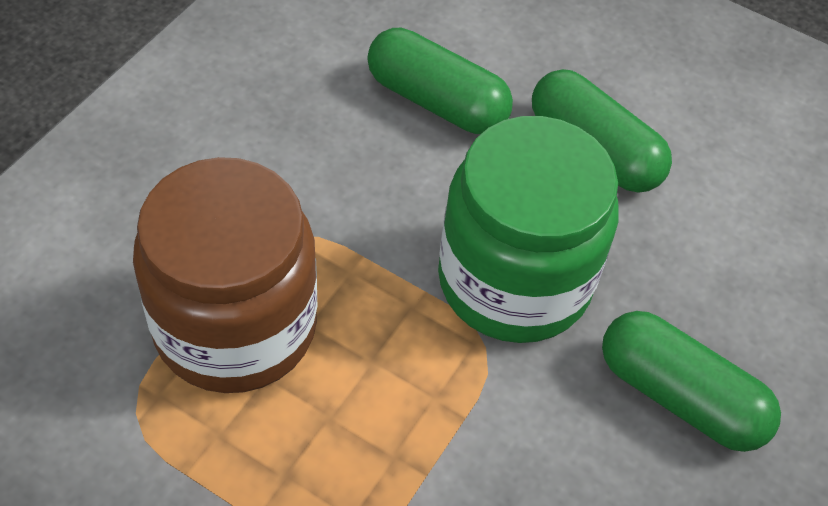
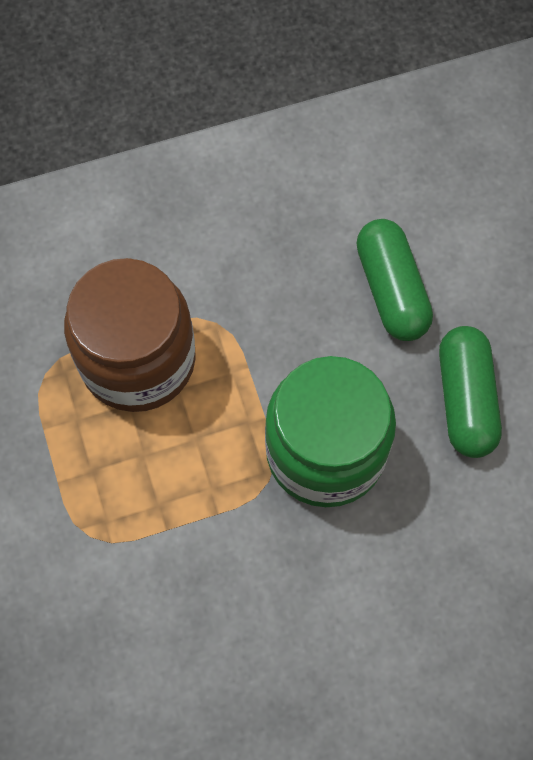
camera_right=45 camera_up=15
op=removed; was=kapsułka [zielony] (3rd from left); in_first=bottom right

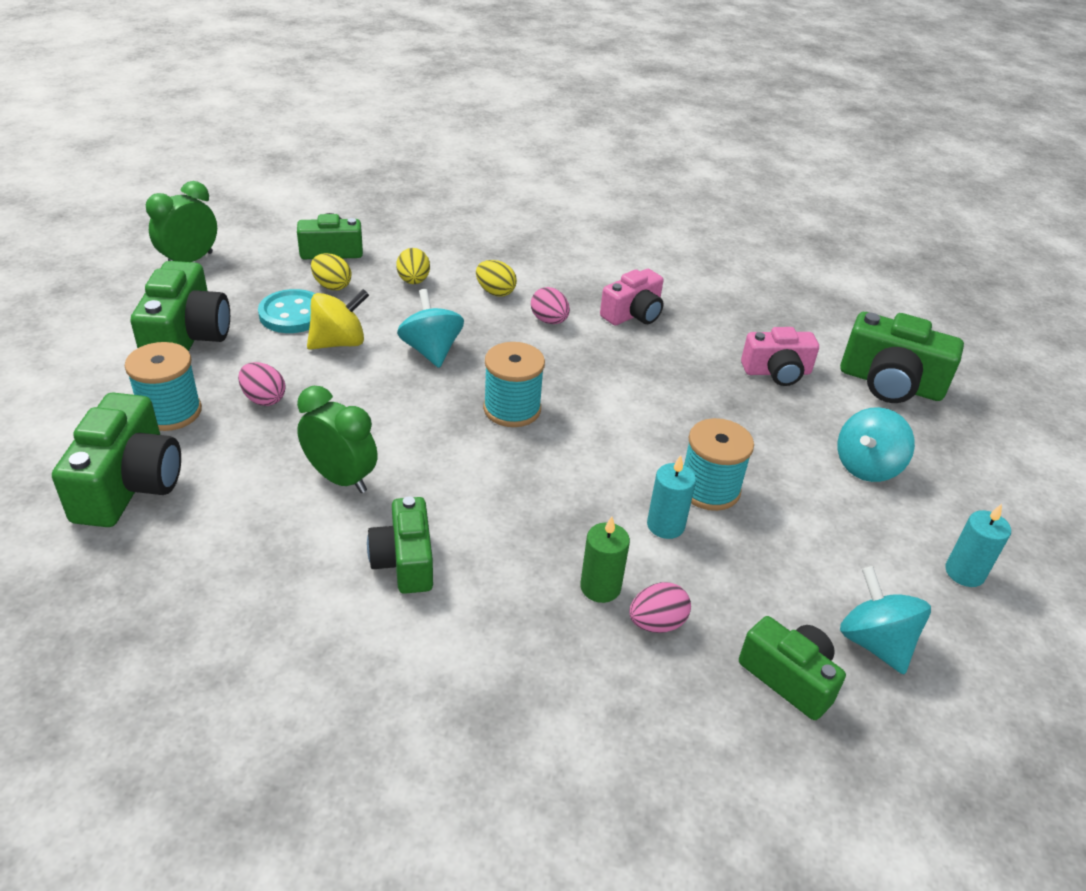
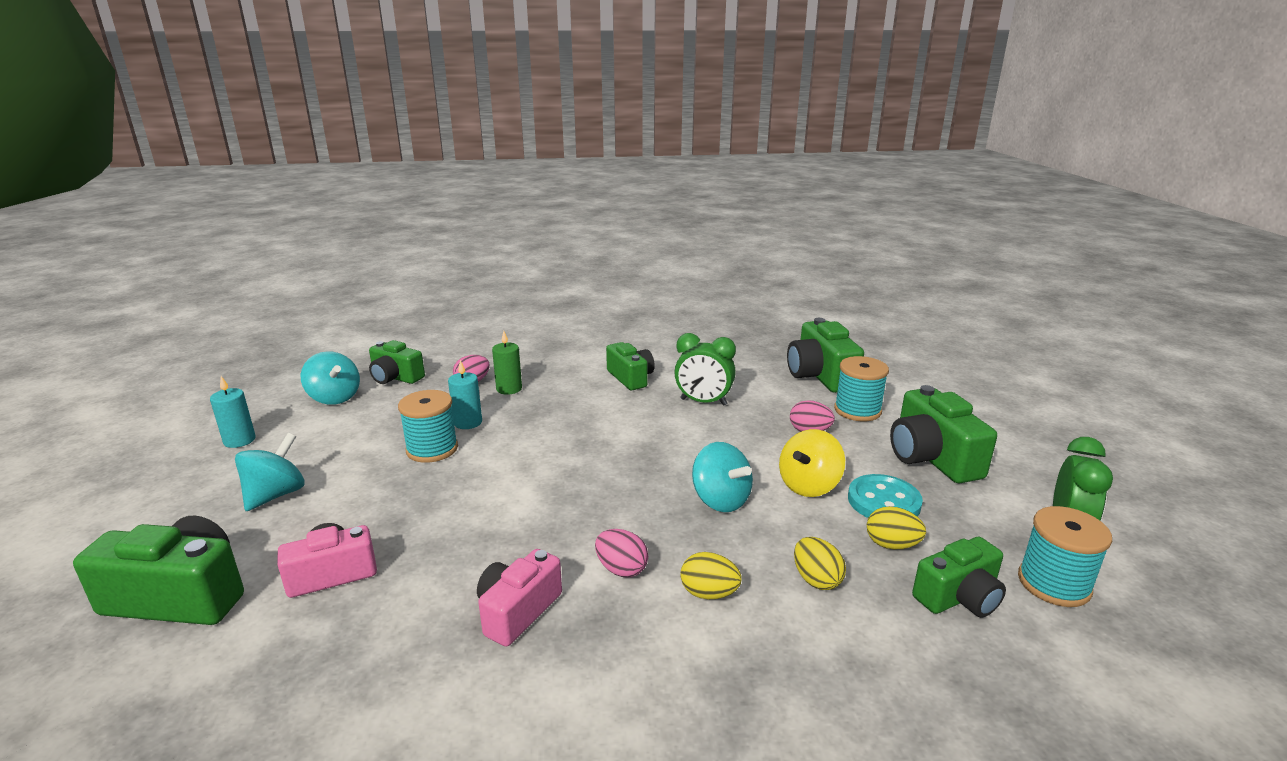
camera_right=165 camera_up=-15
op=moved; was=szpulka [turkusowy] (2nd from left in the first image); now=szpulka [turkusowy] (3rd from left); in_first=centre; in_second=bottom right

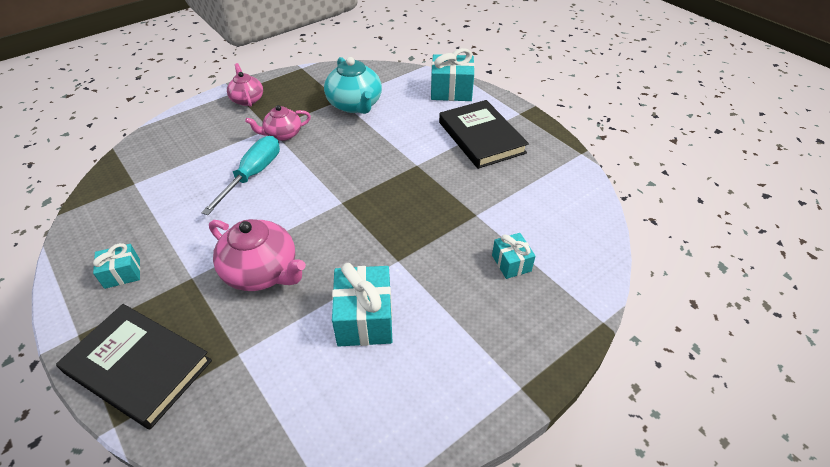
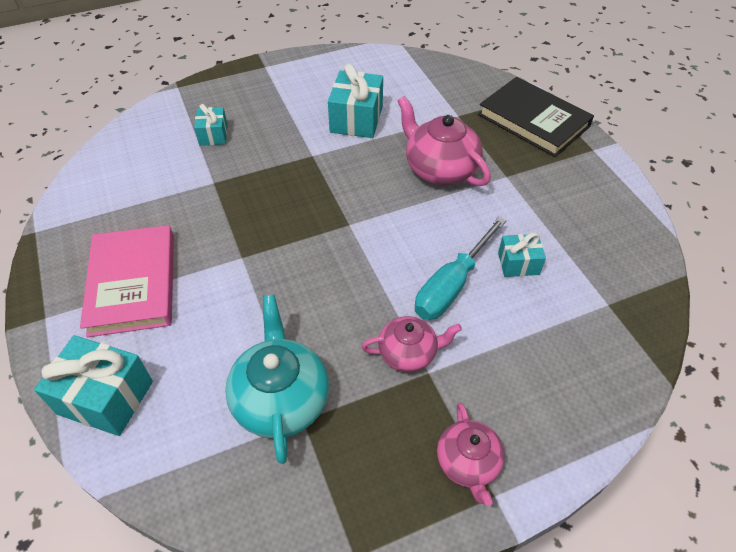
camera_right=-165 camera_up=5
op=recoloured; was=książka [czarny] (2nd from left); now=książka [różowy]; in_first=top centre; in_second=middle left
op=moved; was=prezent [turkusowy] (1st from left in the first image); now=prezent [turkusowy] (4th from left); in_first=middle left; in_second=middle right

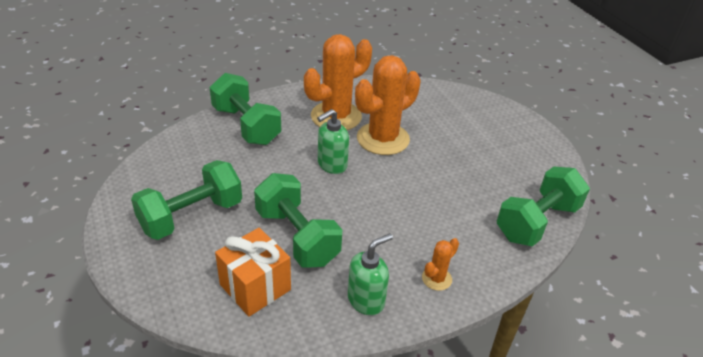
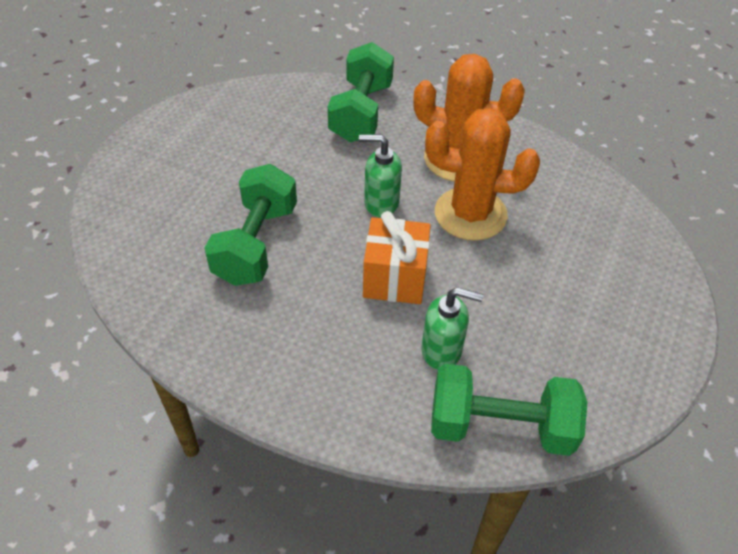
camera_right=50 camera_up=10
op=moved; was=prezent [pomarańczowy]; in_first=bottom centre; in_second=centre
op=moved; was=dozownik mydła [zielony] (2nd from left); in_first=bottom centre; in_second=centre
op=removed; was=hantel [zielony] (1st from left); in_first=middle left
op=removed; was=kaktus [pomarańczowy] (3rd from left); in_first=bottom centre

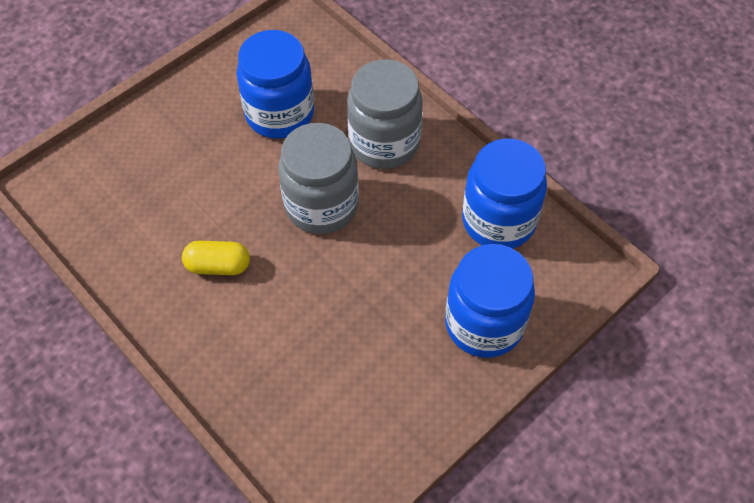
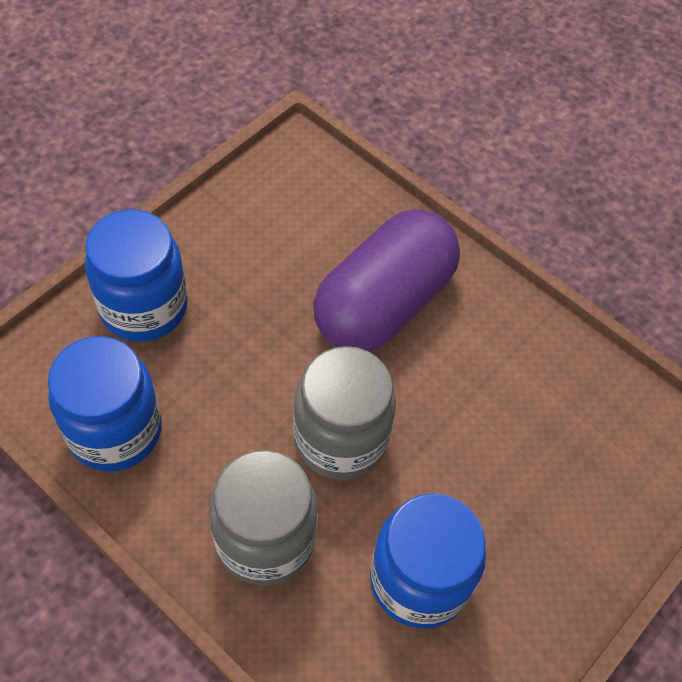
camera_right=170 camera_up=0
op=added; now=kapsułka [fioletowy]; in_second=centre
op=removed; was=kapsułka [żółty]; in_first=middle left

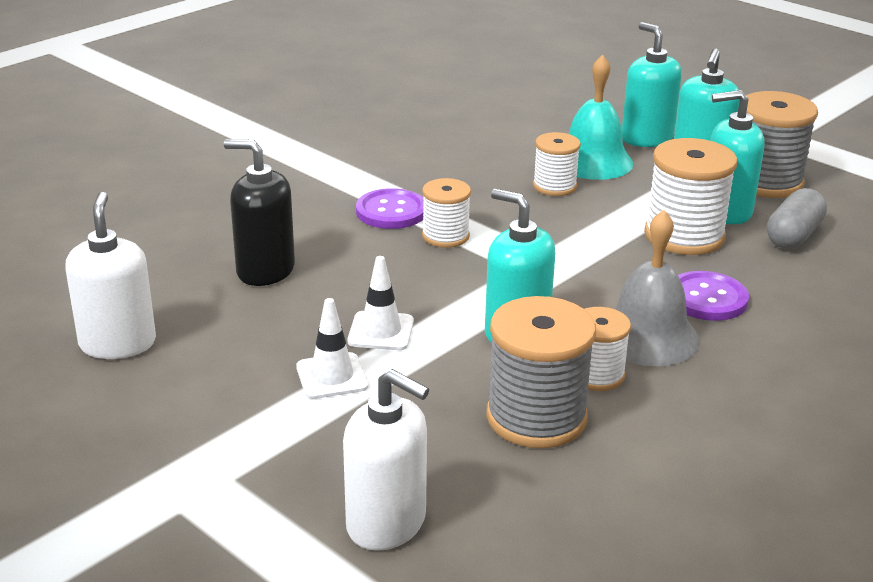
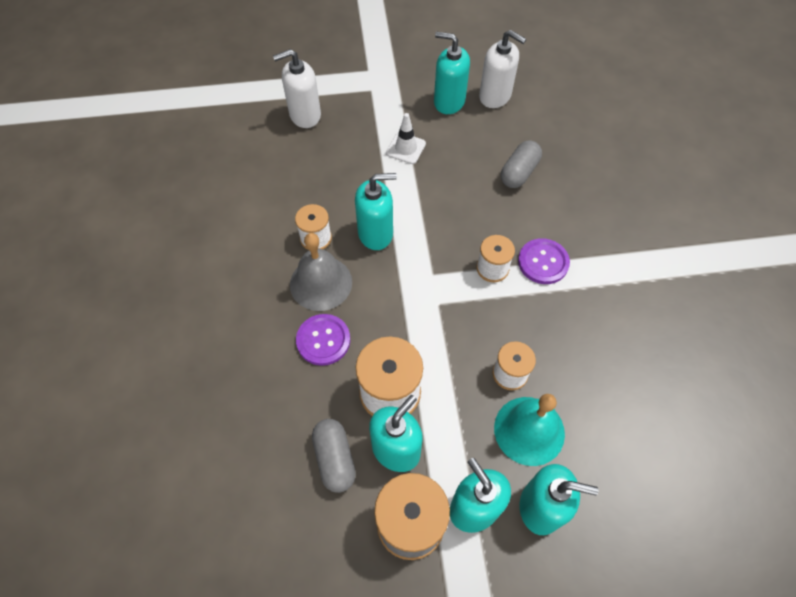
camera_right=130 camera_up=30
op=added; now=dozownik mydła [turkusowy] (3rd from left); in_second=top centre
op=replaced; was=dozownik mydła [czarny]; now=kapsułka [szary] (2nd from left); in_first=middle left; in_second=top centre
op=removed; was=pachołek [biały] (2nd from left); in_first=centre
op=removed; was=szpulka [szary] (1st from left); in_first=centre

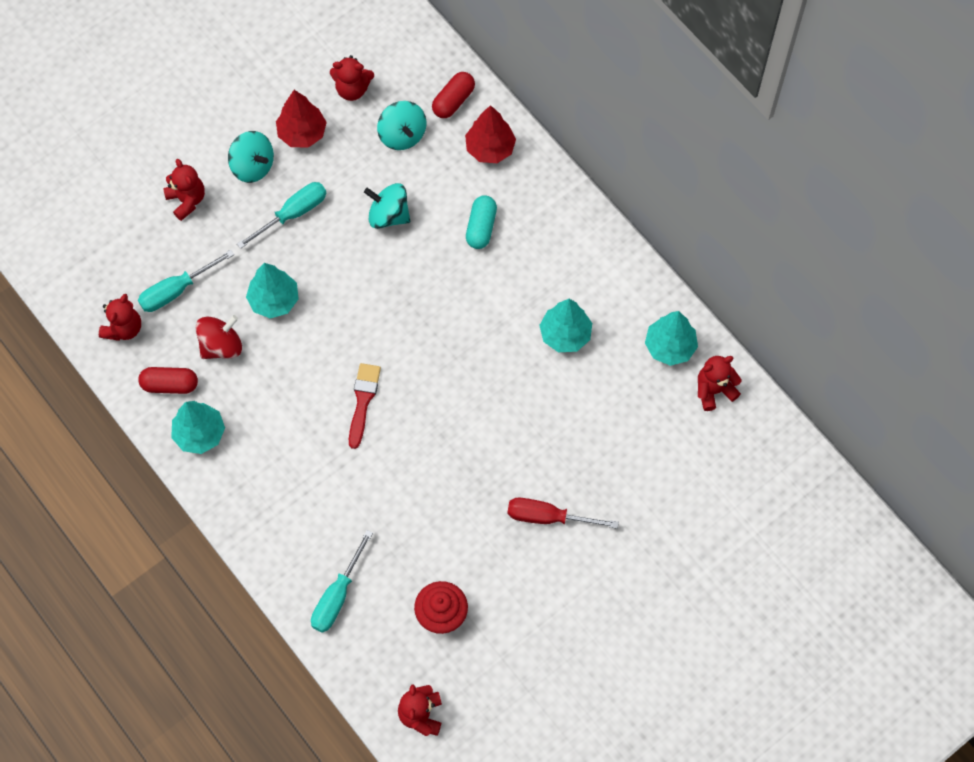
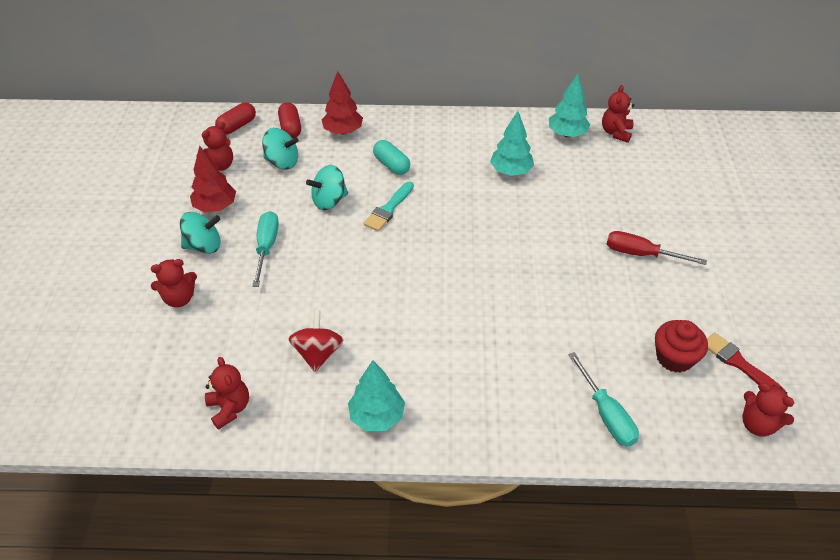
camera_right=-50 camera_up=-20
op=turned; was=miś [czerwony] (2nd from left in the first image); in_first=top left; in_second=middle left; clockwise=150
op=moved; was=kapsułka [czerwony] (1st from left); in_first=middle left; in_second=top left
op=added; now=pędzel [turkusowy]; in_second=centre
op=turned; was=śrubokręt [czerwony]; in_first=bottom centre; in_second=middle right; clockwise=60
op=moved; was=pędzel [czerwony]; in_first=centre; in_second=middle right
op=removed; was=śrubokręt [turkusowy] (1st from left); in_first=middle left
op=removed; was=drzewko [turkusowy] (2nd from left); in_first=middle left

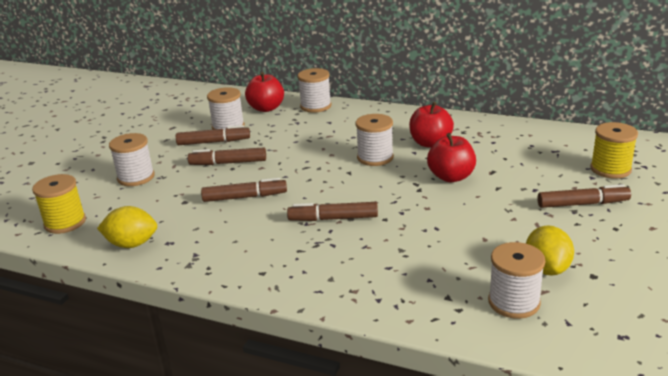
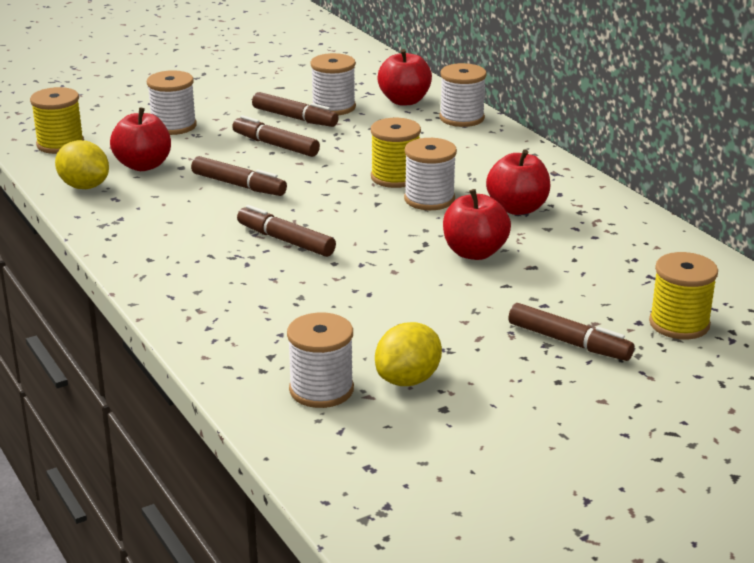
camera_right=35 camera_up=0
op=added; now=jabłko [czerwony] (1st from left); in_second=top left
op=added; now=szpulka [żółty] (2nd from left); in_second=top centre

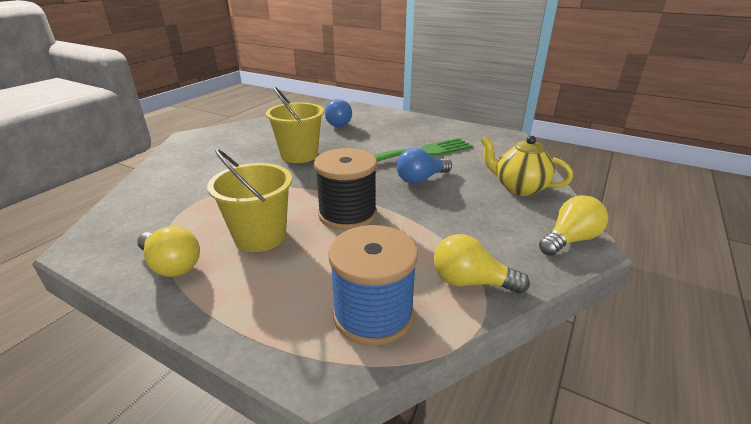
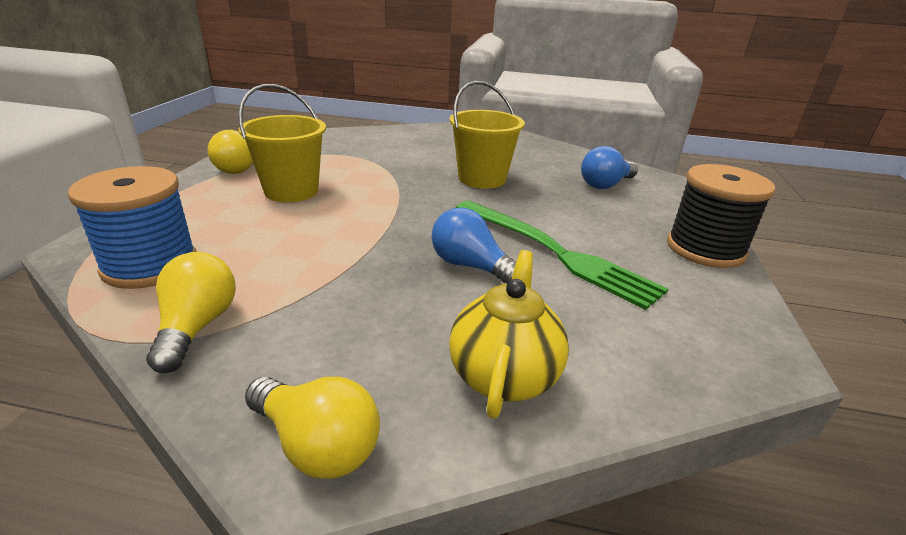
camera_right=70 camera_up=0
op=moved; was=szpulka [czarny]; in_first=centre; in_second=middle right

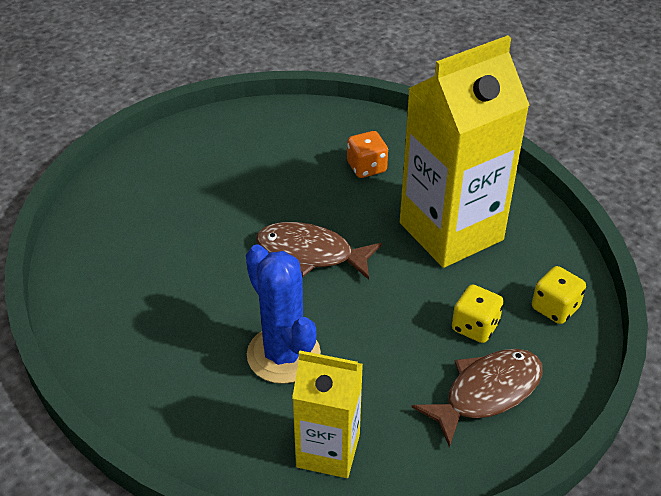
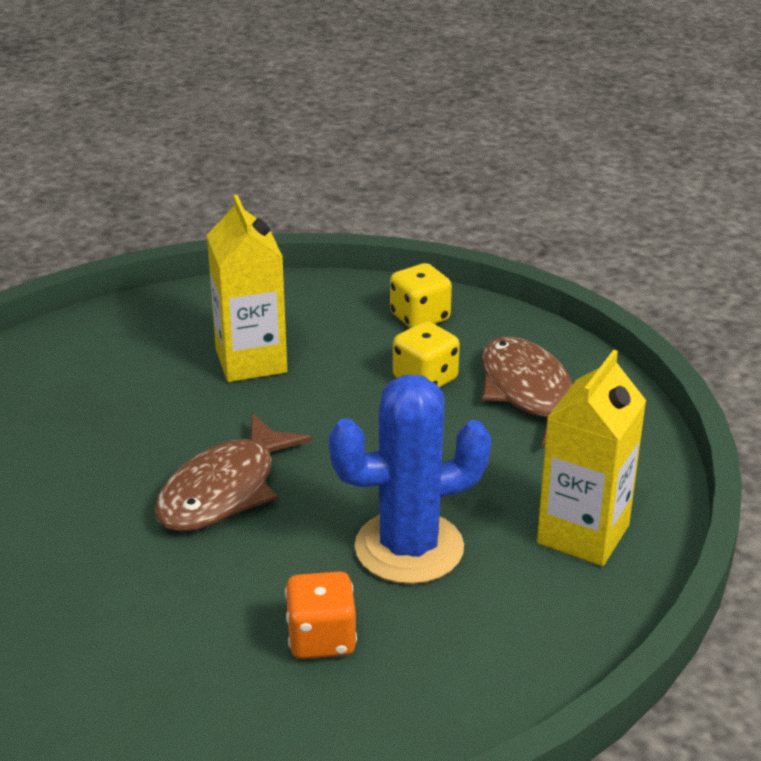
camera_right=-75 camera_up=-10
op=resized; was=karton mleka [żółty] (2nd from left in the first image); in_first=top right; in_second=middle left; ratio=0.57
op=moved; was=kostka do gry [pomarańczowy]; in_first=top centre; in_second=bottom centre

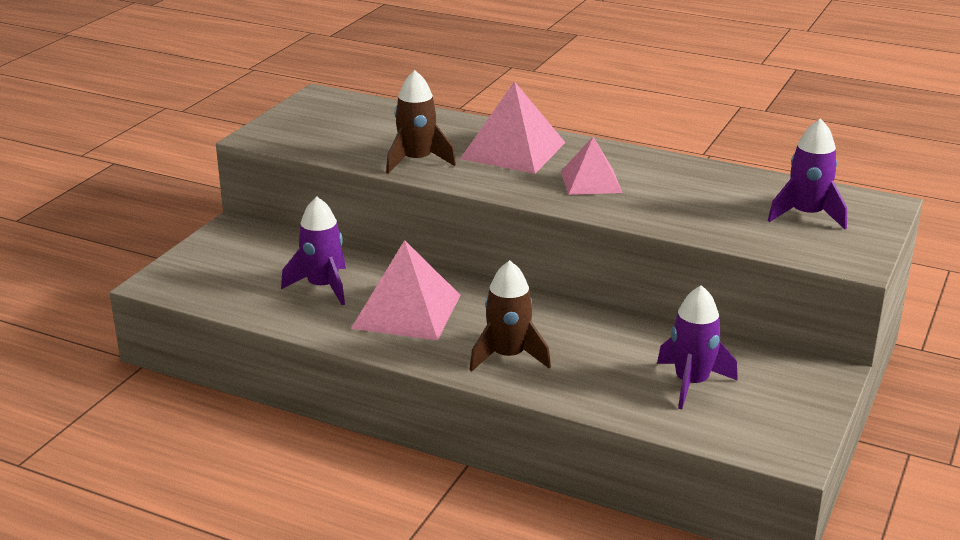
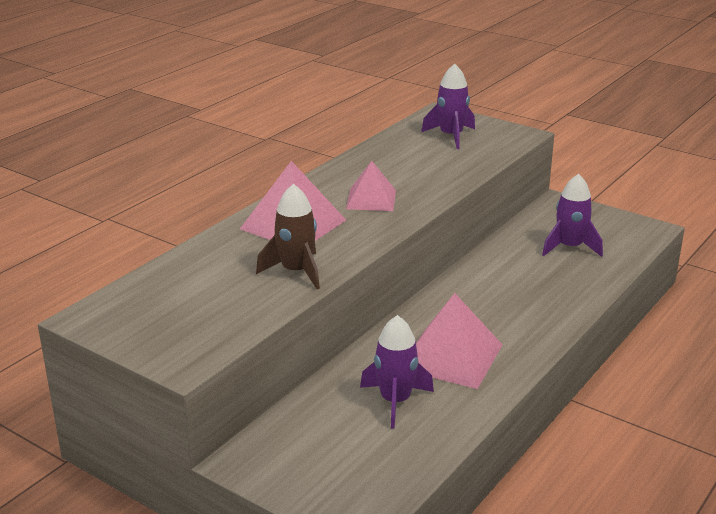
camera_right=-80 camera_up=0
op=removed; was=rakieta [brązowy] (2nd from left); in_first=centre

